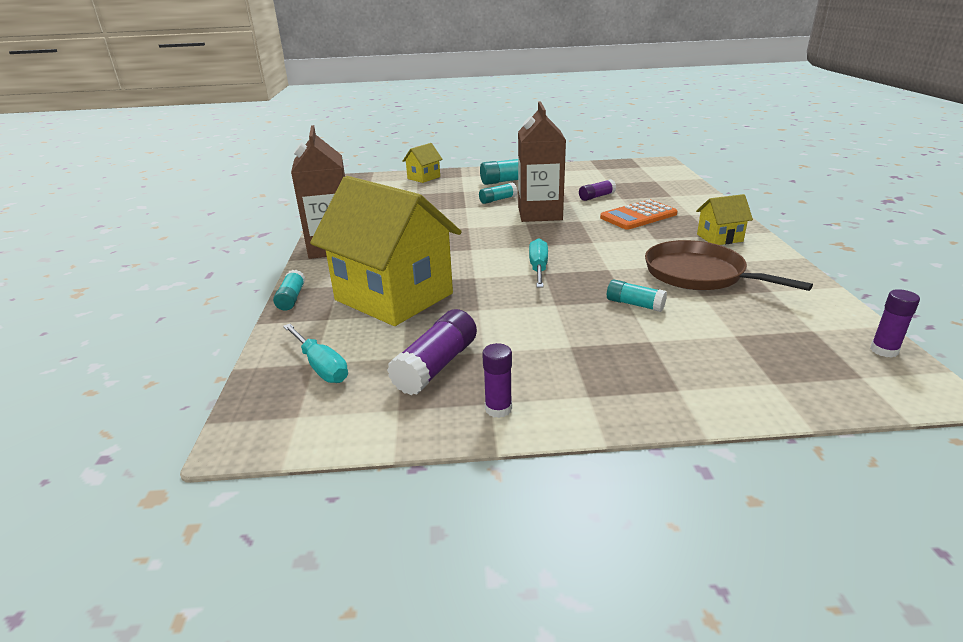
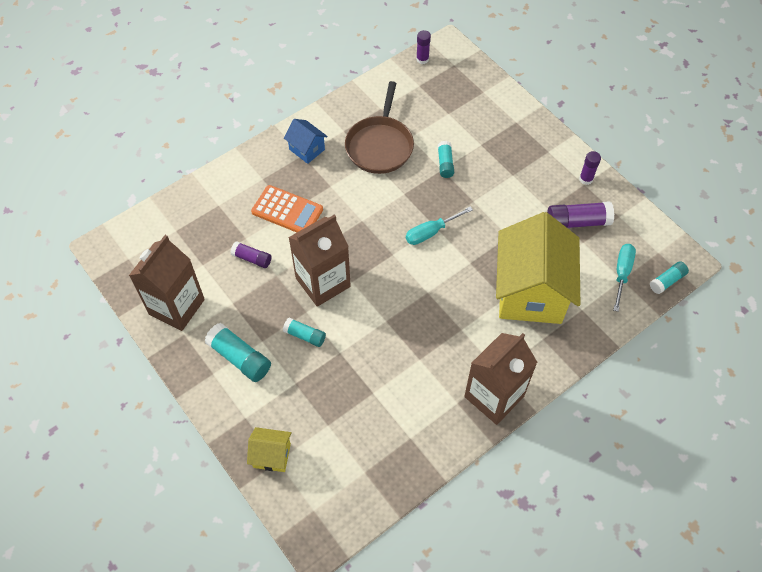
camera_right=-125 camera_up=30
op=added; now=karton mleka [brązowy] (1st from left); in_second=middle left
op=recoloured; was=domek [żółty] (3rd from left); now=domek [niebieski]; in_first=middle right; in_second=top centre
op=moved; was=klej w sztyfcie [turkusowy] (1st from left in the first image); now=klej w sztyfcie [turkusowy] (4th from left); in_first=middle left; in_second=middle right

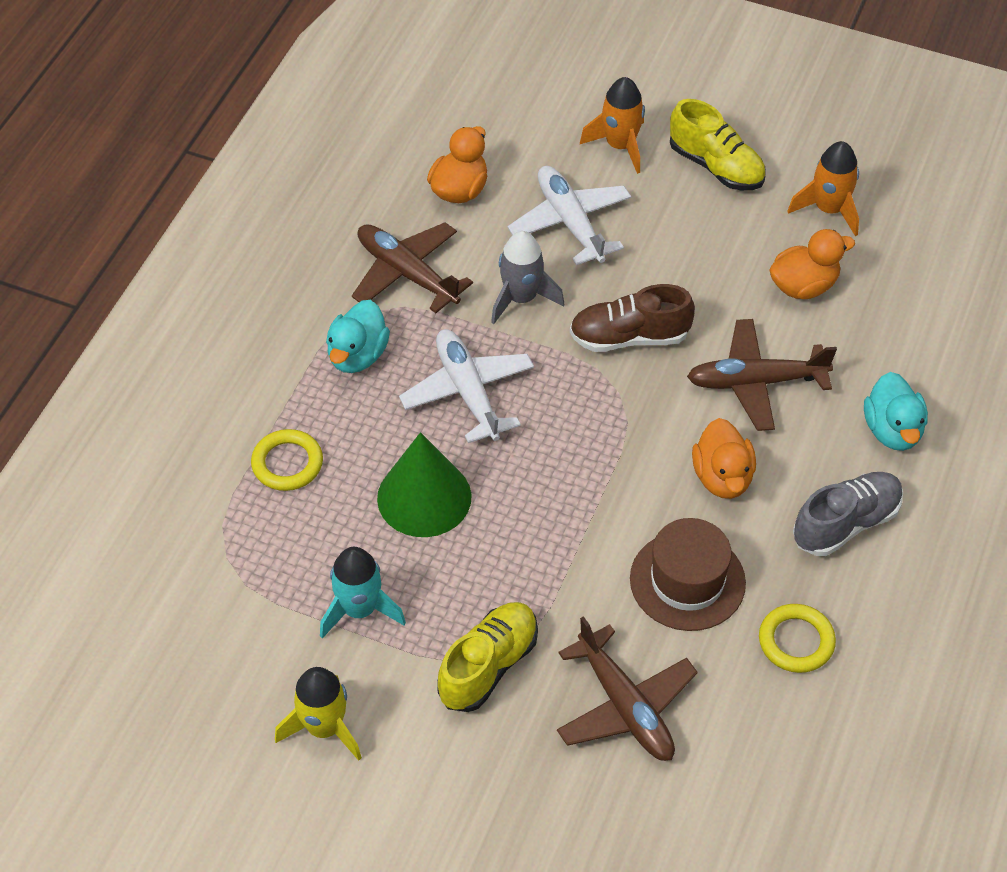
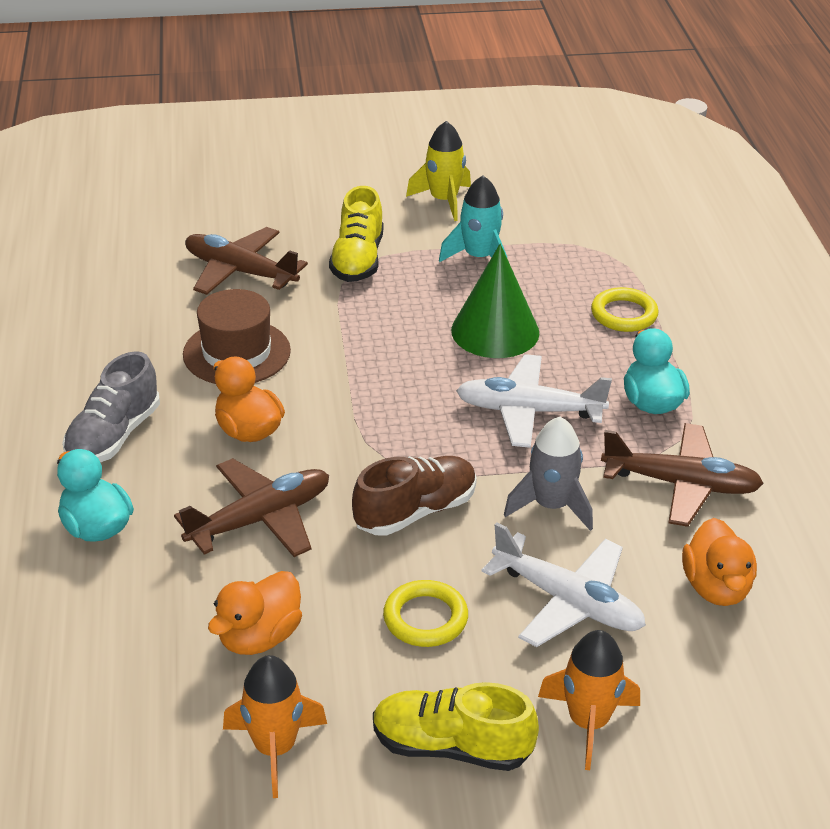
camera_right=150 camera_up=-15
op=moved; was=pierścień [żółty] (2nd from left in the first image); now=pierścień [żółty] (1st from left); in_first=bottom right; in_second=bottom centre
op=turned; was=samolot [biały] (1st from left); in_first=centre; in_second=centre; clockwise=150

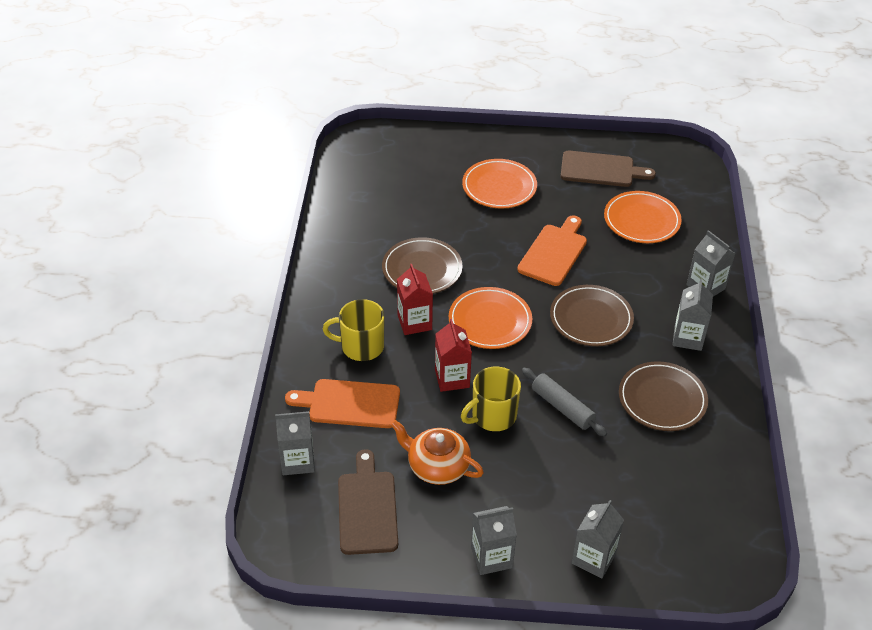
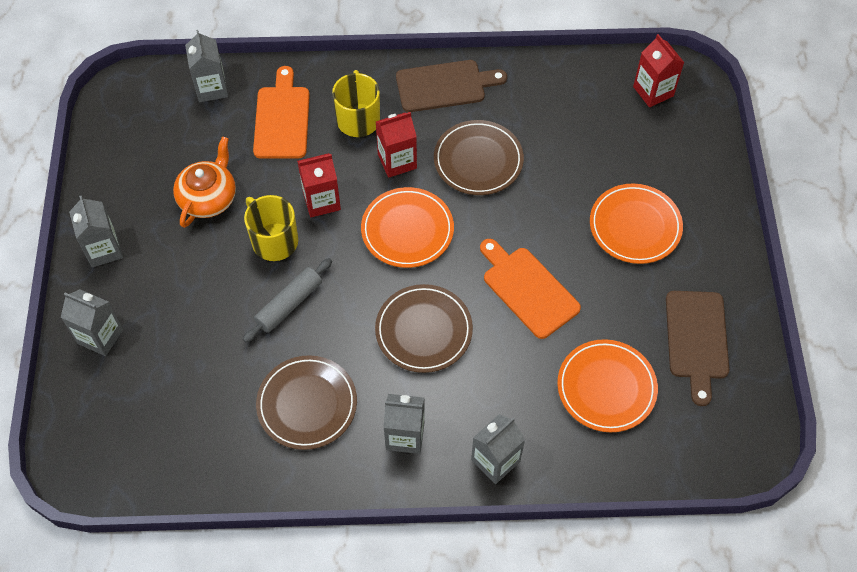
camera_right=85 camera_up=15
op=moved; was=deska do krojenia [brązowy] (1st from left); in_first=bottom centre; in_second=top centre
op=turned; was=deska do krojenia [pomarańczowy] (2nd from left); in_first=centre; in_second=centre; clockwise=-150
op=added; now=karton mleka [czerwony] (3rd from left); in_second=top right

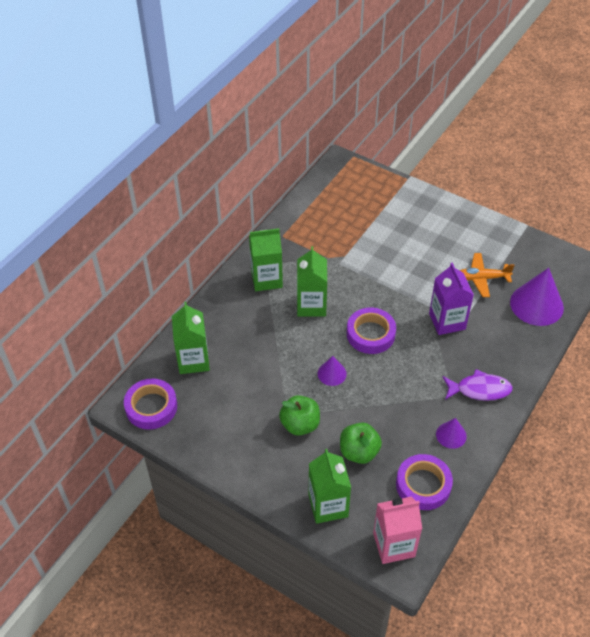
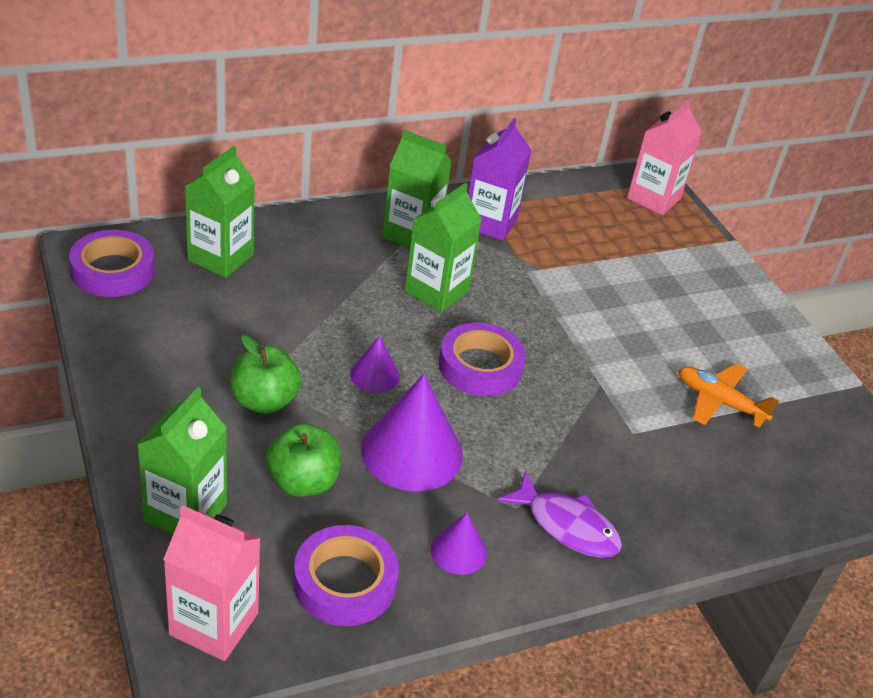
camera_right=30 camera_up=-10
op=moved; was=stożek [fioletowy] (3rd from left in the first image); now=stożek [fioletowy] (2nd from left); in_first=middle right; in_second=centre
op=moved; was=karton mleka [fioletowy]; in_first=middle right; in_second=top centre
op=added; now=karton mleka [różowy] (2nd from left); in_second=top right

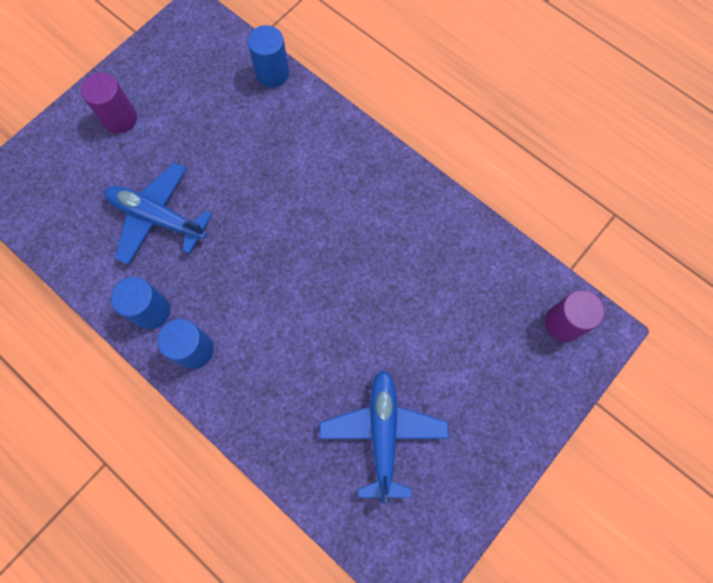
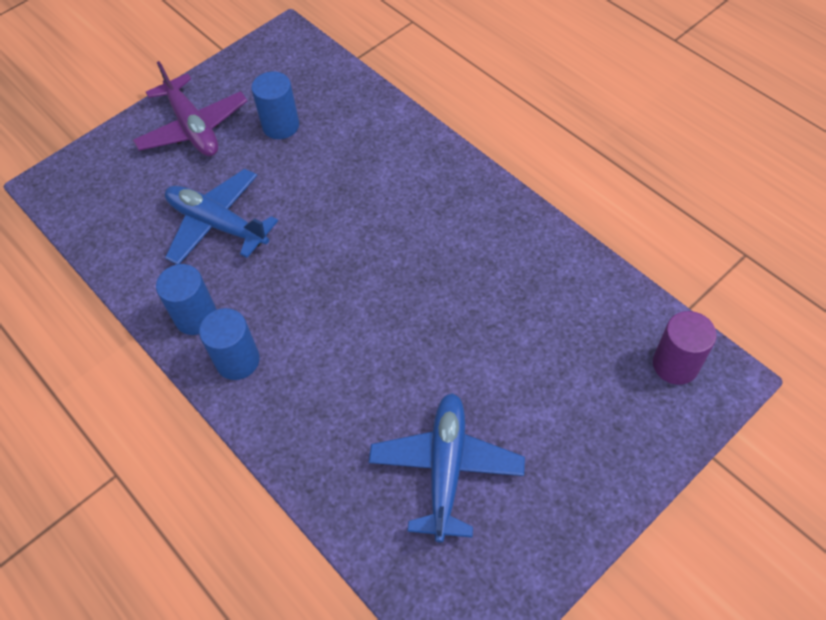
camera_right=10 camera_up=-15
op=replaced; was=walec [fioletowy] (1st from left); now=samolot [fioletowy]; in_first=top left; in_second=top left
op=moved; was=walec [niebieski] (3rd from left); in_first=top centre; in_second=top left

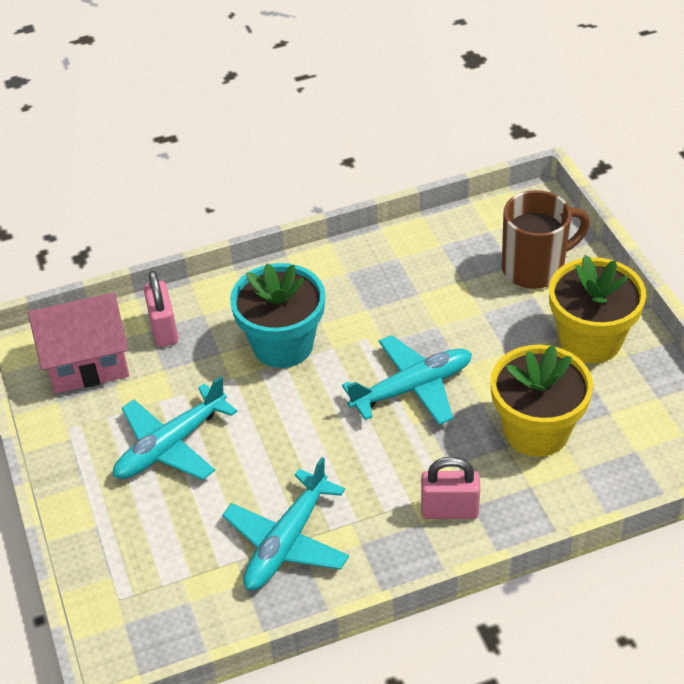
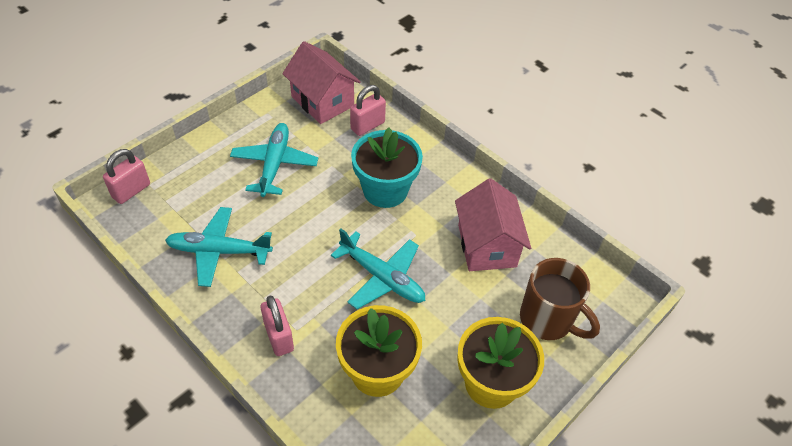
camera_right=60 camera_up=5
op=added; now=kłódka [różowy] (1st from left); in_second=middle left
op=turned; was=samolot [turkusowy] (1st from left in the first image); in_first=middle left; in_second=centre; clockwise=75
op=added; now=domek [różowy] (2nd from left); in_second=centre

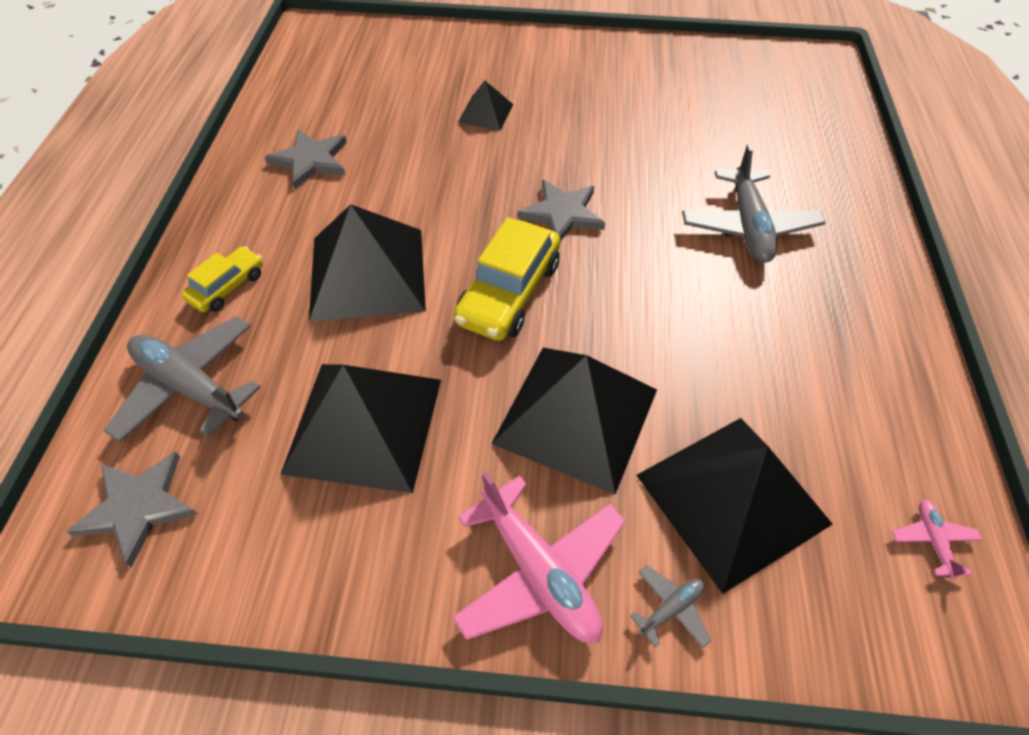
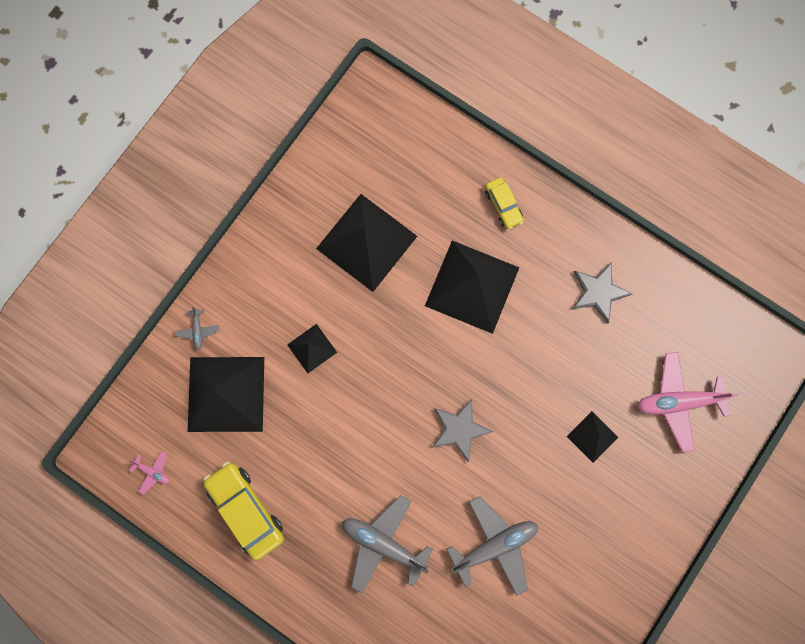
camera_right=120 camera_up=25
op=moved; was=samochód [żółty] (2nd from left in the first image); now=samochód [żółty] (1st from left); in_first=centre; in_second=bottom left
op=resized; was=piramida [czarny] (4th from left in the first image); in_first=centre; in_second=centre; ratio=0.49
op=moved; was=samolot [szary] (1st from left in the first image); now=samolot [szary] (3rd from left); in_first=middle left; in_second=bottom centre
op=moved; was=samolot [różowy] (1st from left in the first image); now=samolot [różowy] (2nd from left); in_first=bottom centre; in_second=middle right
op=removed; was=gwiazda [szary] (1st from left); in_first=bottom left

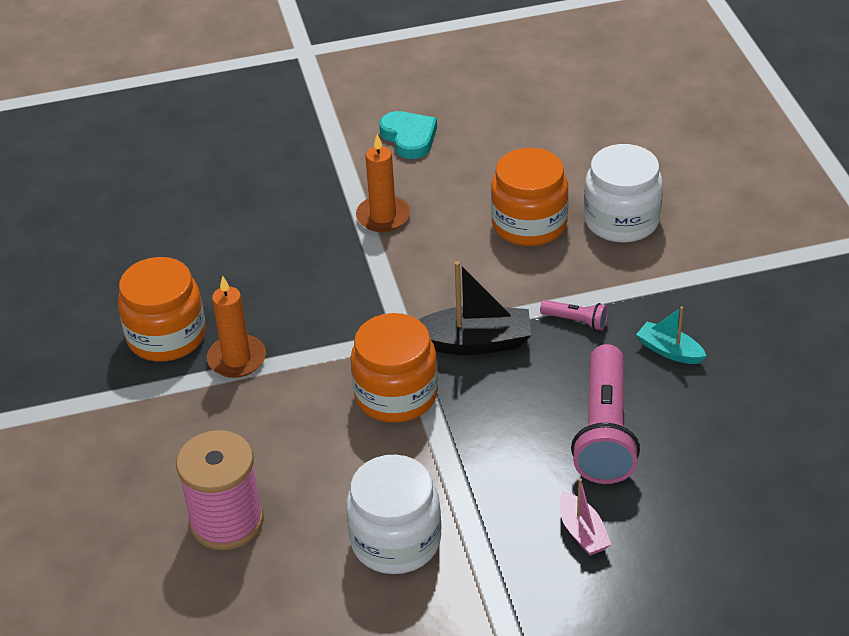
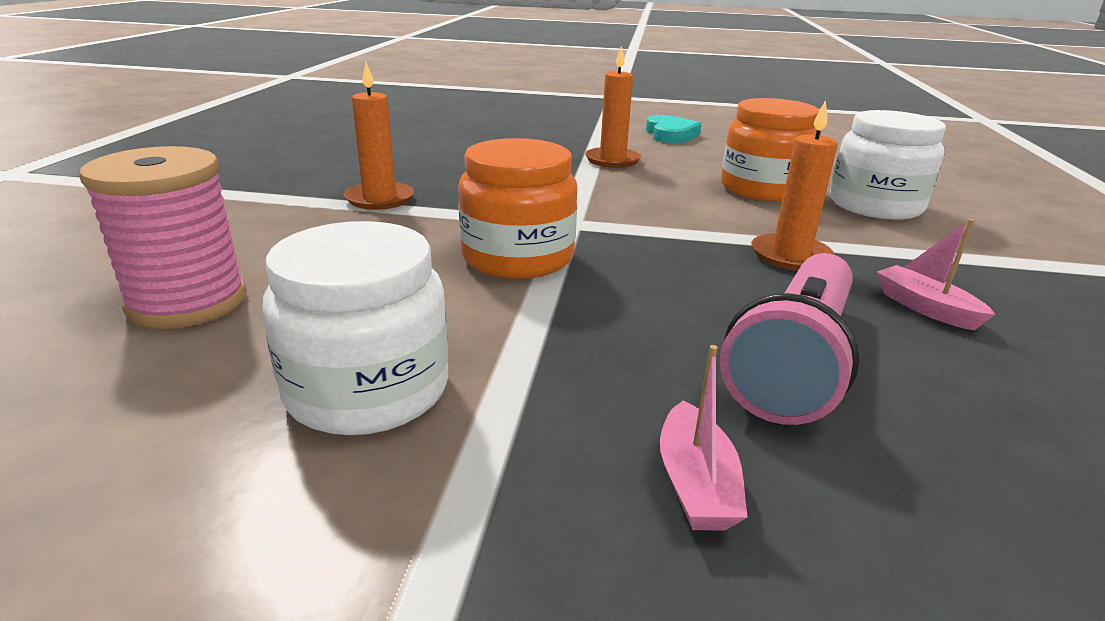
camera_right=20 camera_up=-15
op=replaced; was=latarka [różowy] (1st from left); now=świeca [pomarańczowy] (3rd from left); in_first=middle right; in_second=top right
op=recoloured; was=łódka [turkusowy]; now=łódka [różowy] (2nd from left); in_first=middle right; in_second=middle right
op=removed; was=słoik [pomarańczowy] (1st from left); in_first=middle left
op=removed; was=łódka [czarny]; in_first=centre

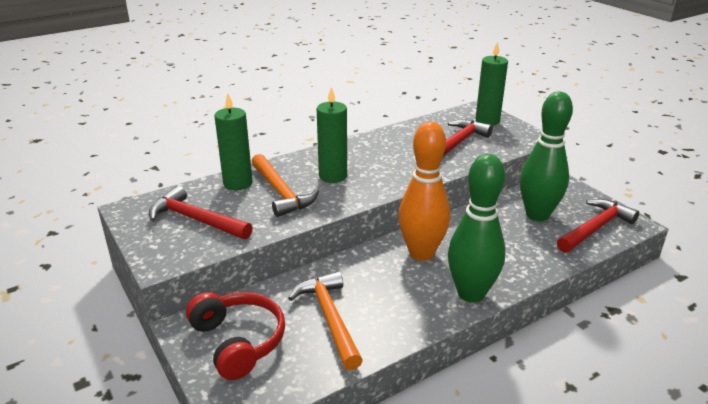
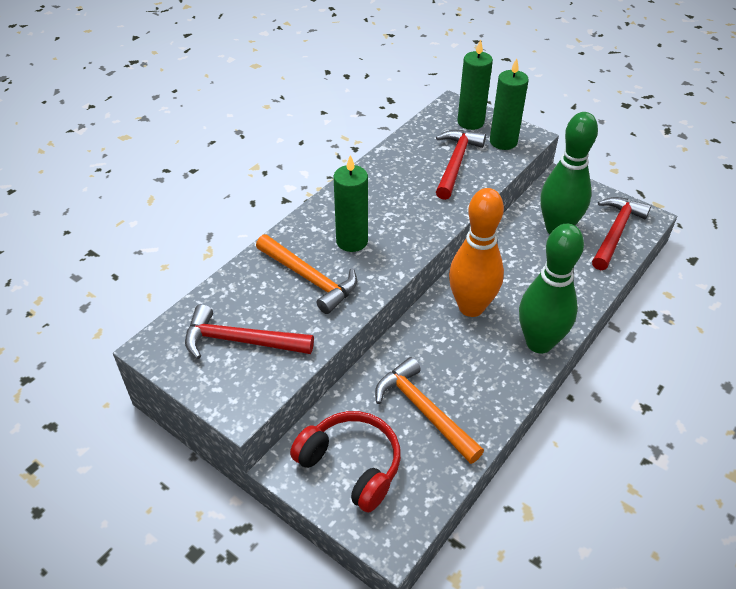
camera_right=-20 camera_up=15
op=moved; was=świeca [zielony] (1st from left in the first image); now=świeca [zielony] (3rd from left); in_first=middle left; in_second=top right

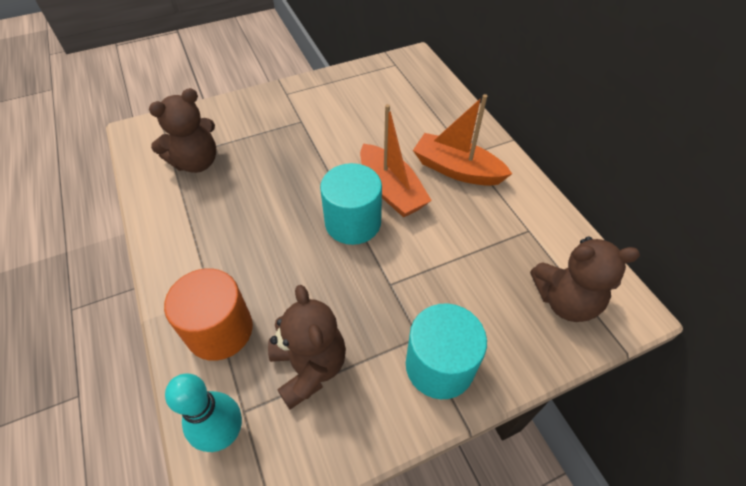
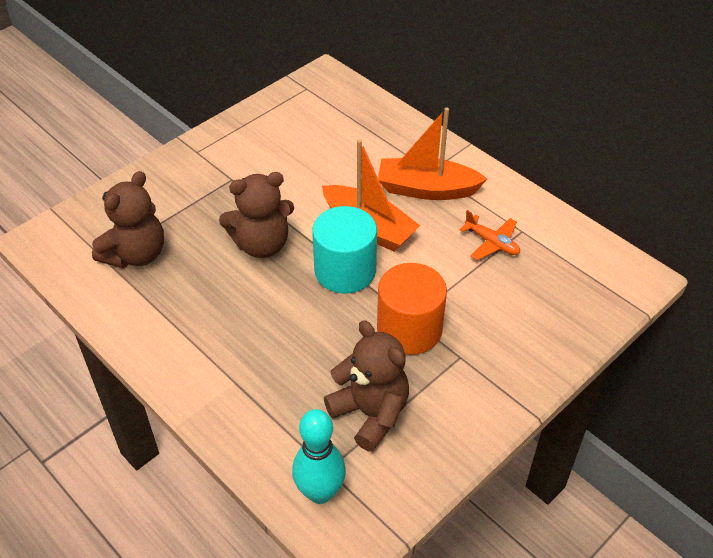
camera_right=-20 camera_up=-5
op=moved; was=miś [brązowy] (3rd from left in the first image); now=miś [brązowy] (2nd from left); in_first=middle right; in_second=centre
op=moved; was=walec [pomarańczowy]; in_first=middle left; in_second=centre
op=added; now=samolot [pomarańczowy]; in_second=middle right
op=removed; was=walec [turkusowy] (2nd from left); in_first=bottom centre

